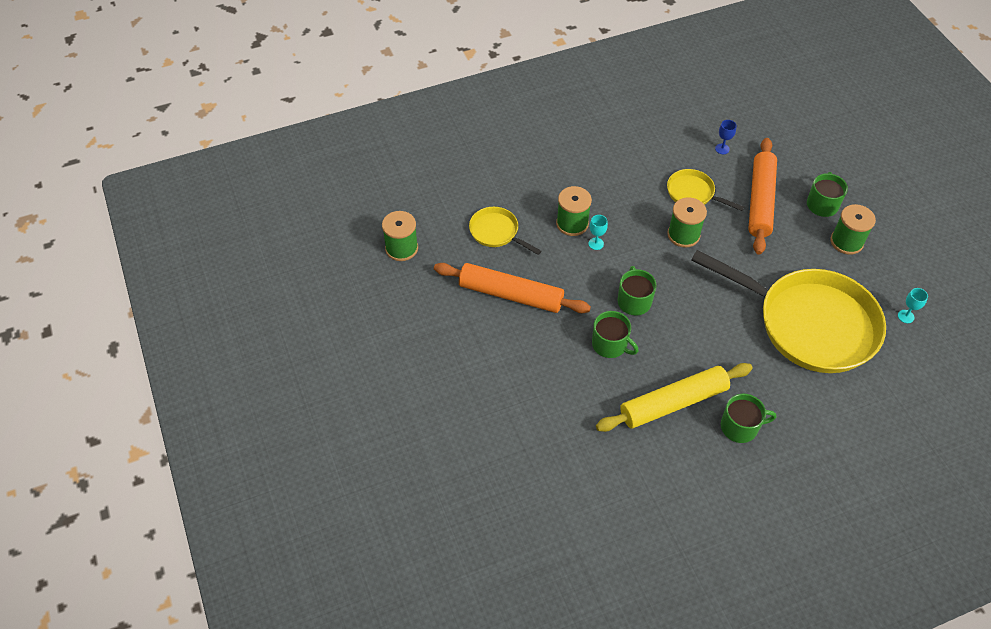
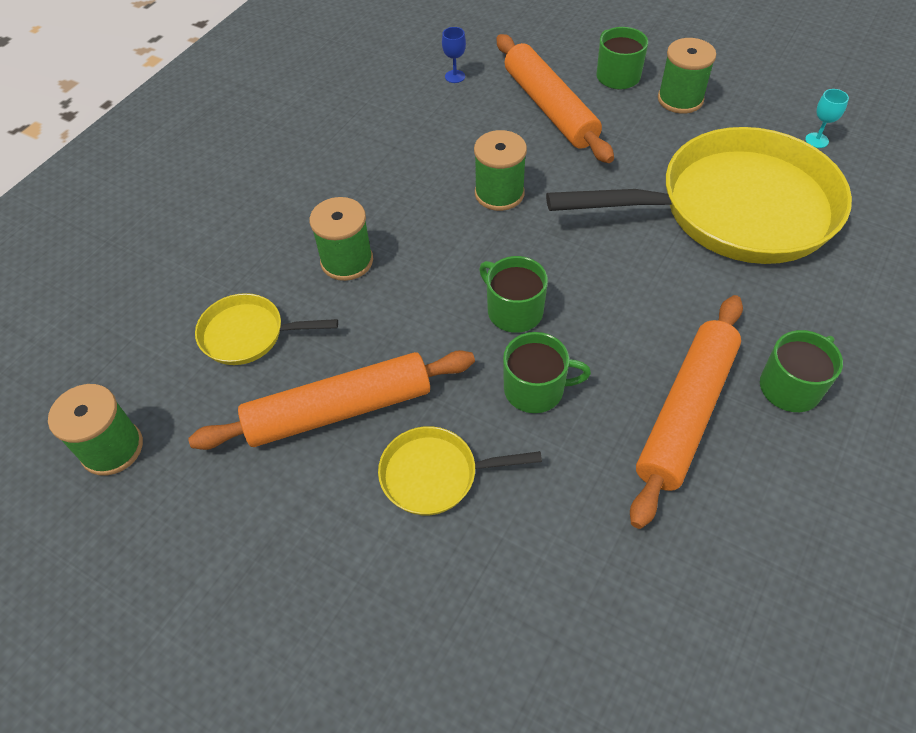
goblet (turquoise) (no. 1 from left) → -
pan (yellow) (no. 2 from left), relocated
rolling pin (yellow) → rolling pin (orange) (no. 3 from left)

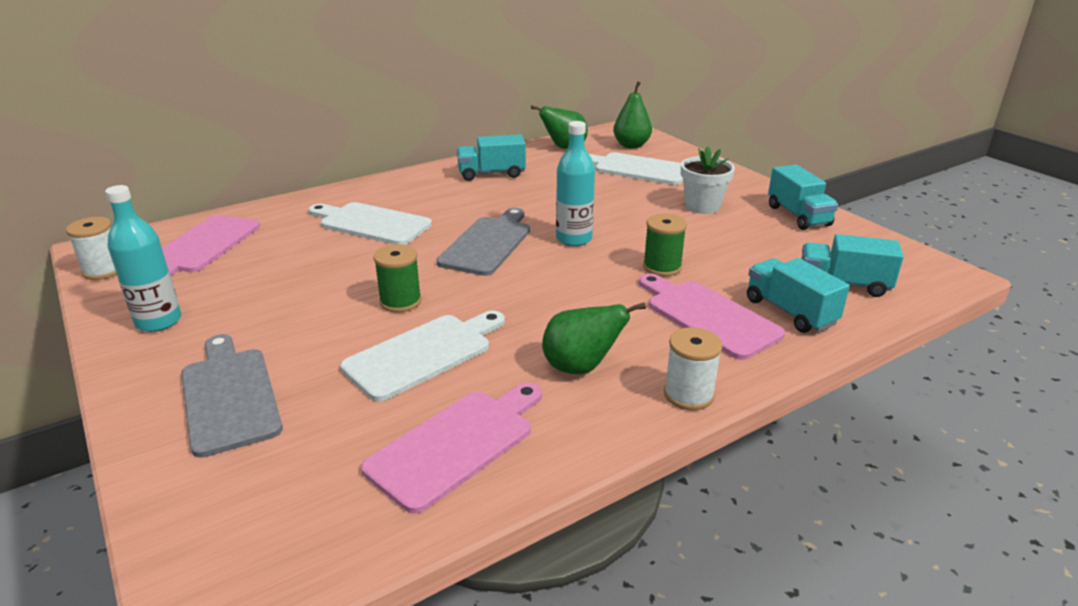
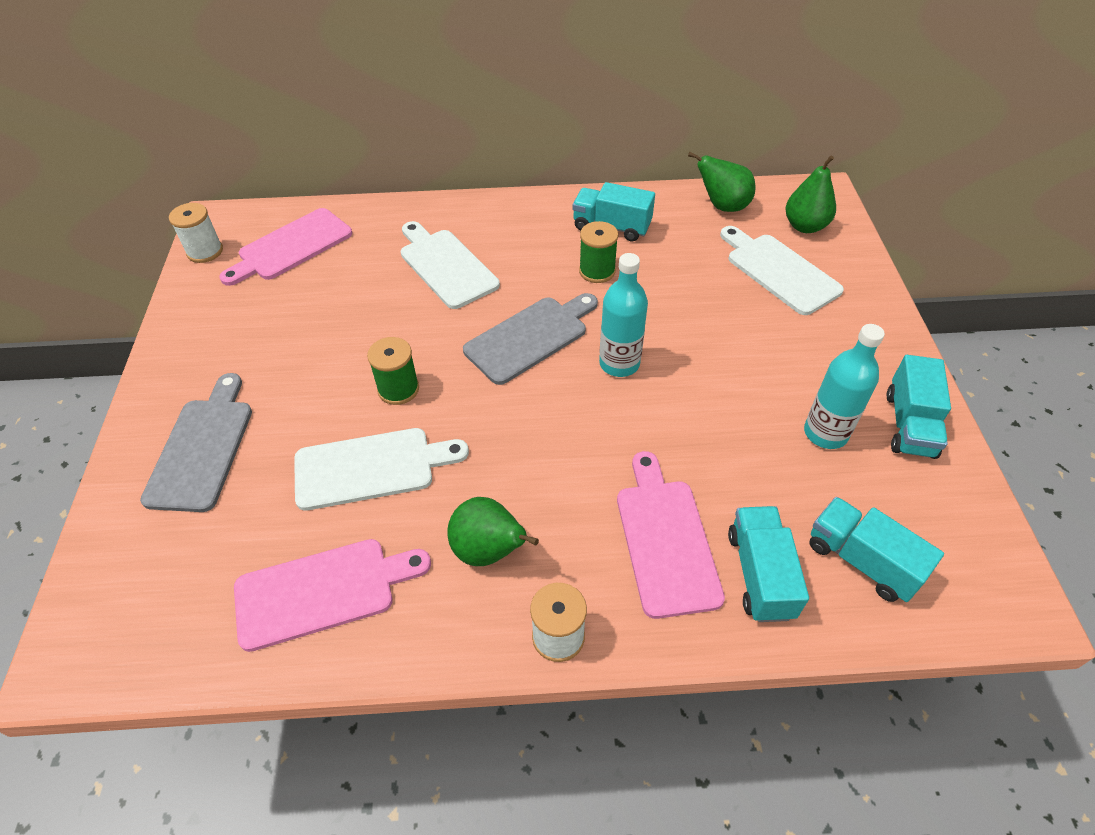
flower pot (white) → -
bottle (turquoise) (no. 1 from left in the first image) → bottle (turquoise) (no. 2 from left), relocated
spool (green) (no. 2 from left), relocated

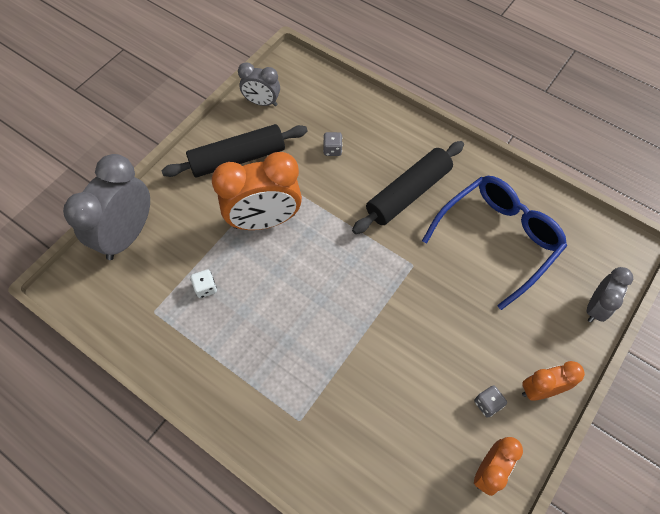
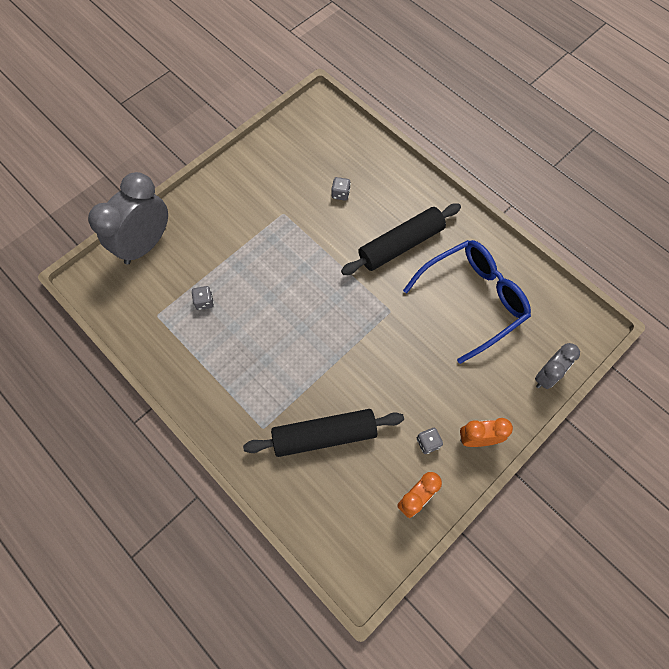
clock (orange) (no. 1 from left) → -
clock (grey) (no. 2 from left) → -
rolling pin (black) (no. 1 from left), relocated
dice (white) → dice (grey) (no. 1 from left)

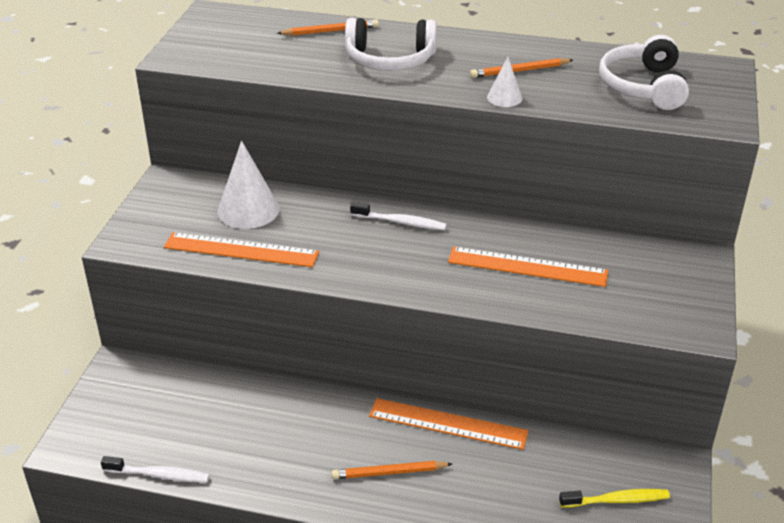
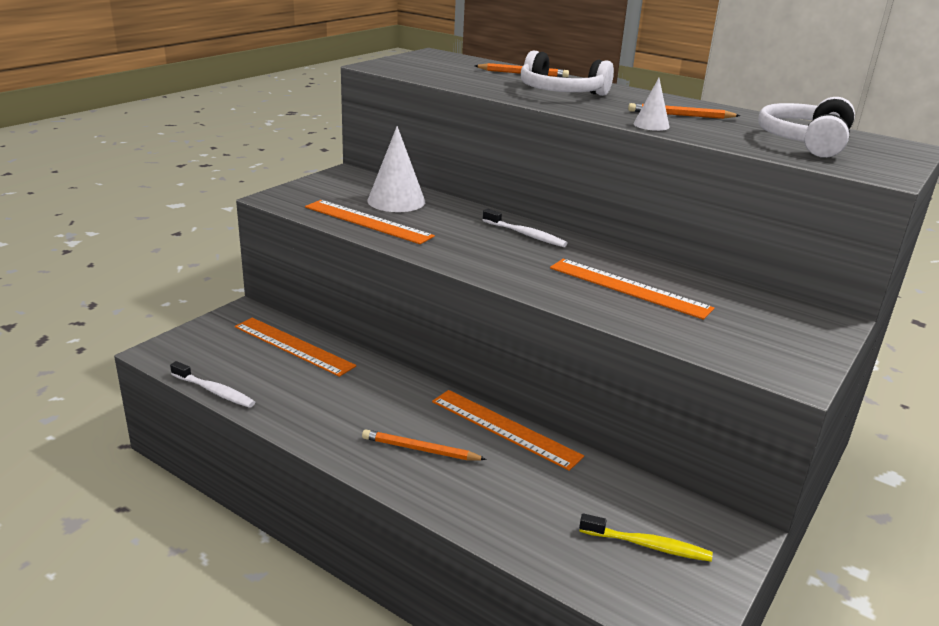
- → ruler (orange) (no. 1 from left)

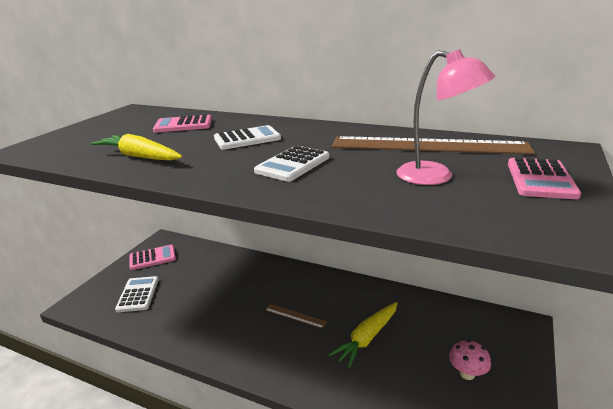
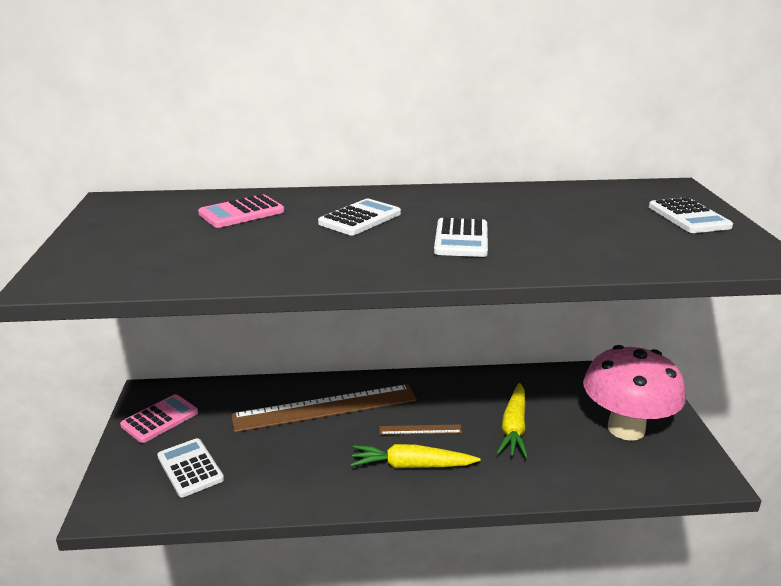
lamp (pink) → -
carrot (yellow) (no. 1 from left), relocated
ruler (brown) (no. 2 from left in the first image) → ruler (brown) (no. 1 from left), relocated
calculator (pink) (no. 3 from left) → calculator (white) (no. 4 from left)
mushroom (pink), x2.34

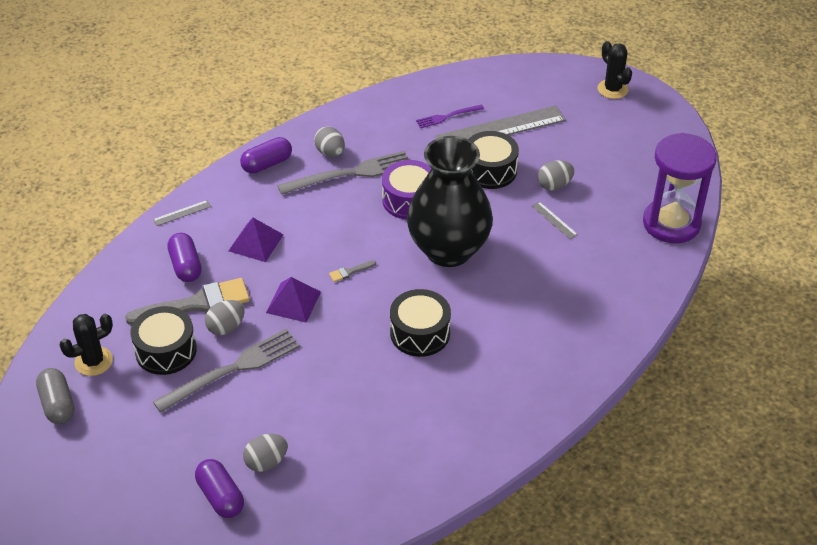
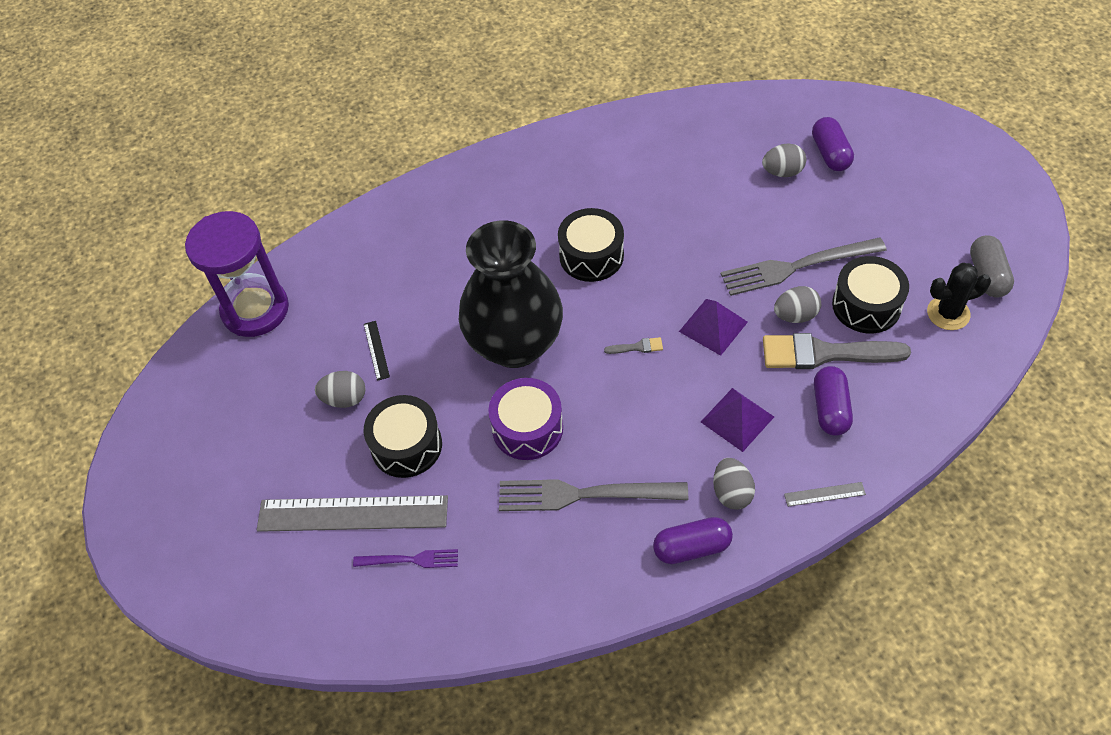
cactus (black) (no. 2 from left) → -
egg (grey) (no. 3 from left in the first image) → egg (grey) (no. 2 from left), relocated
ruler (grey) (no. 3 from left) → ruler (black)

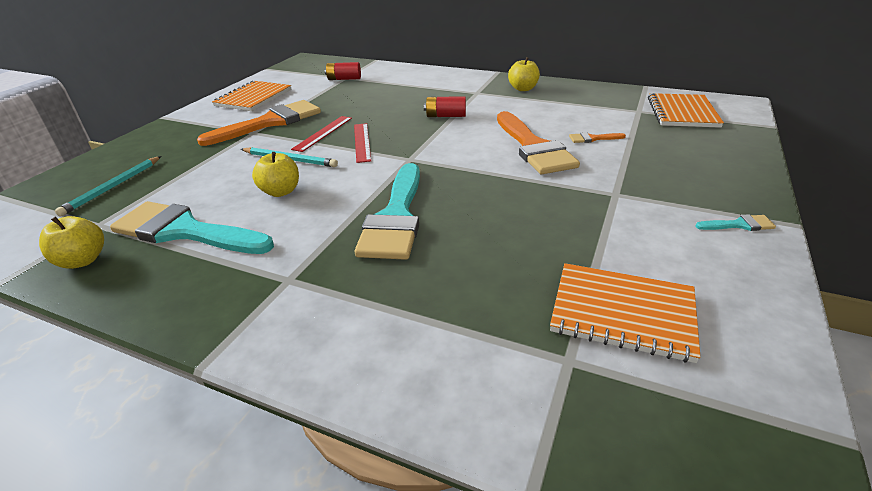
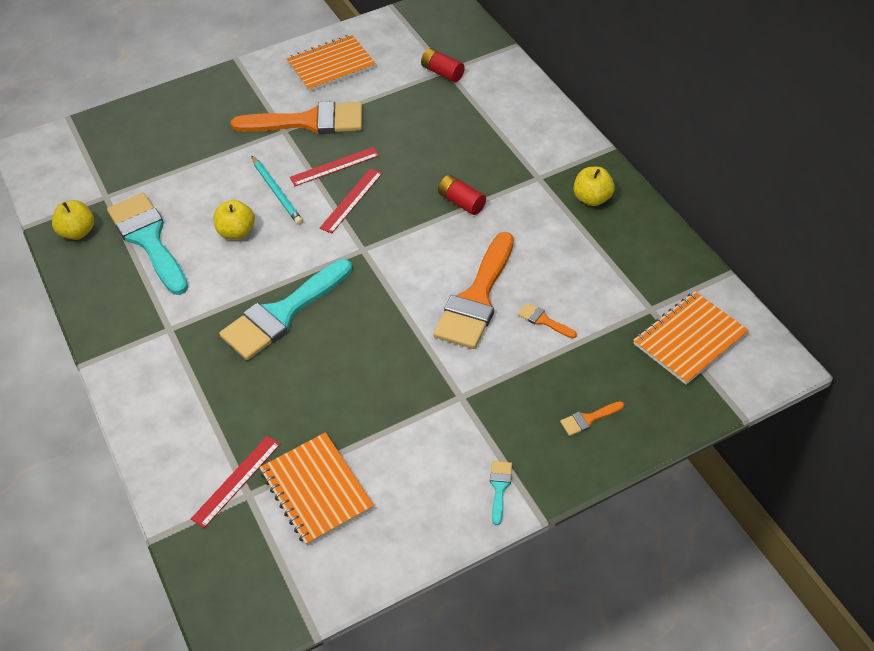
pencil (turquoise) (no. 1 from left) → -
- → ruler (red) (no. 1 from left)
- → brush (orange) (no. 4 from left)
brush (turquoise) (no. 3 from left), 120 degrees counterclockwise

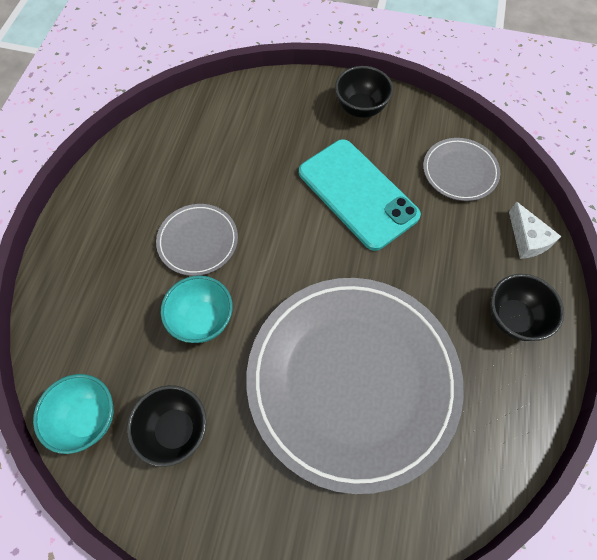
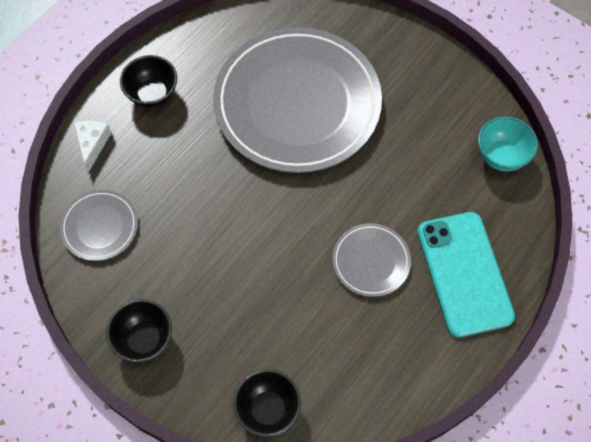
bowl (turquoise) (no. 2 from left) → -
bowl (black) (no. 1 from left in the first image) → bowl (black) (no. 3 from left), relocated
phone (turquoise), relocated

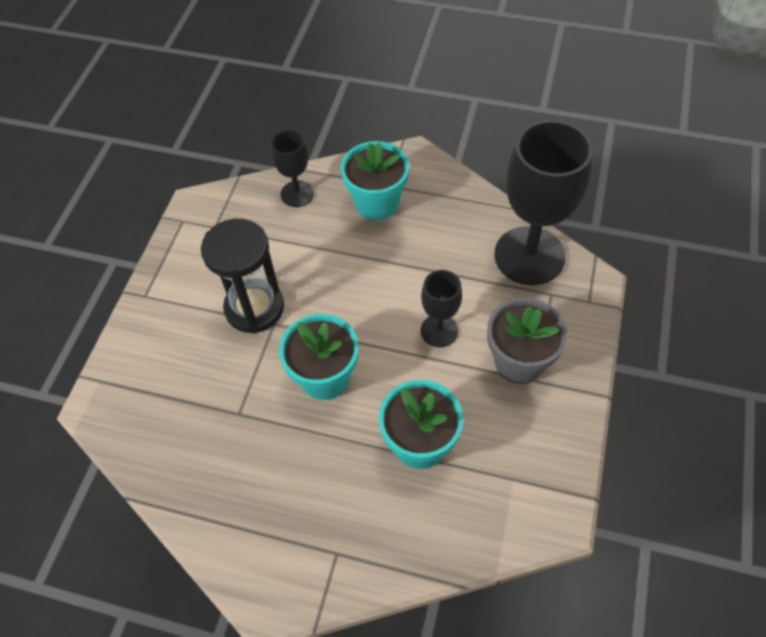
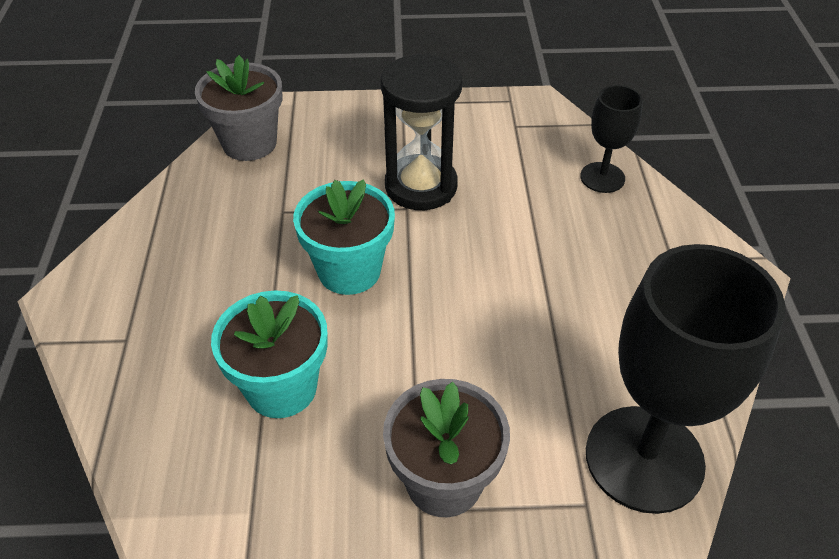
flower pot (turquoise) (no. 2 from left) → -
goblet (black) (no. 2 from left) → -
- → flower pot (grey) (no. 1 from left)

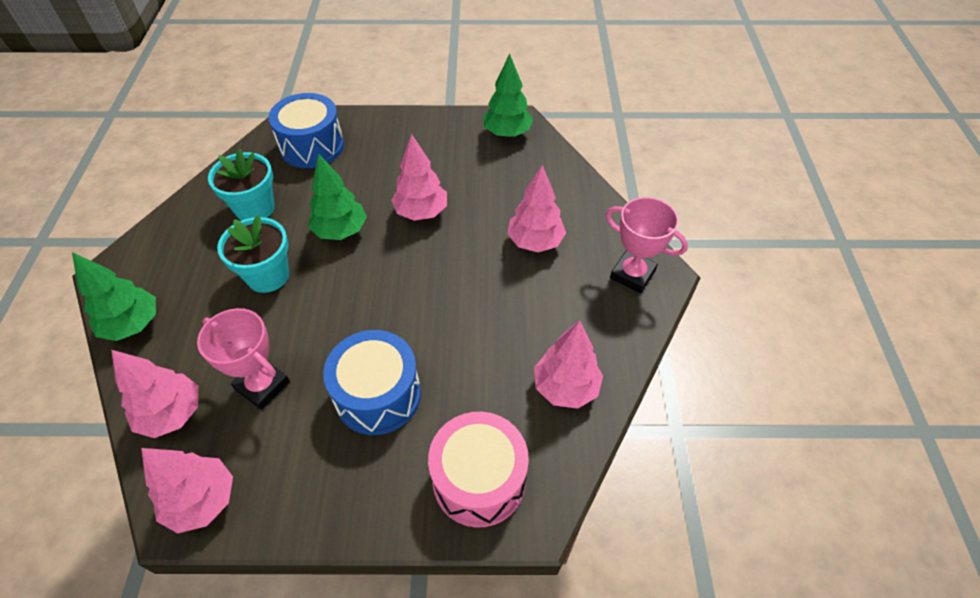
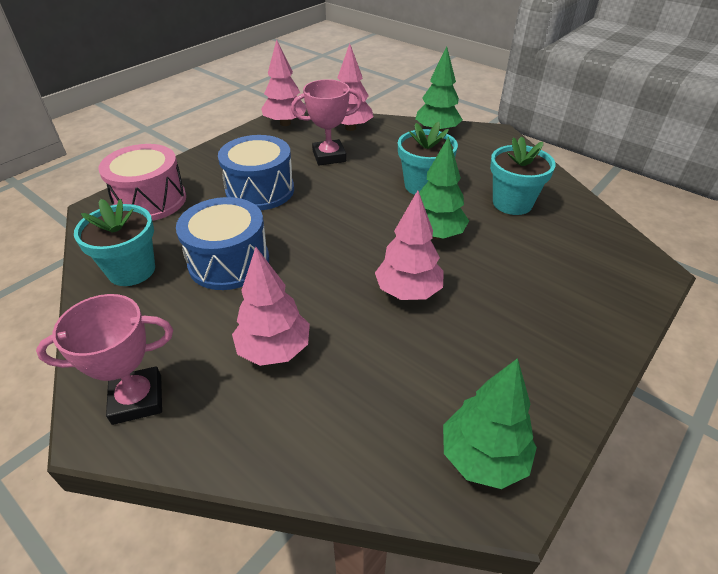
drum (blue) (no. 1 from left), relocated
tree (pink) (no. 5 from left) → flower pot (turquoise) (no. 1 from left)

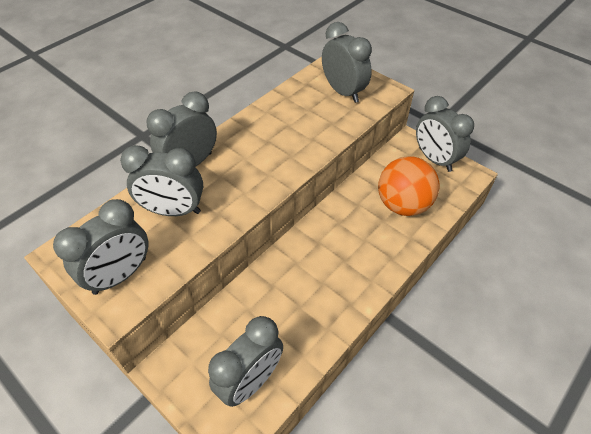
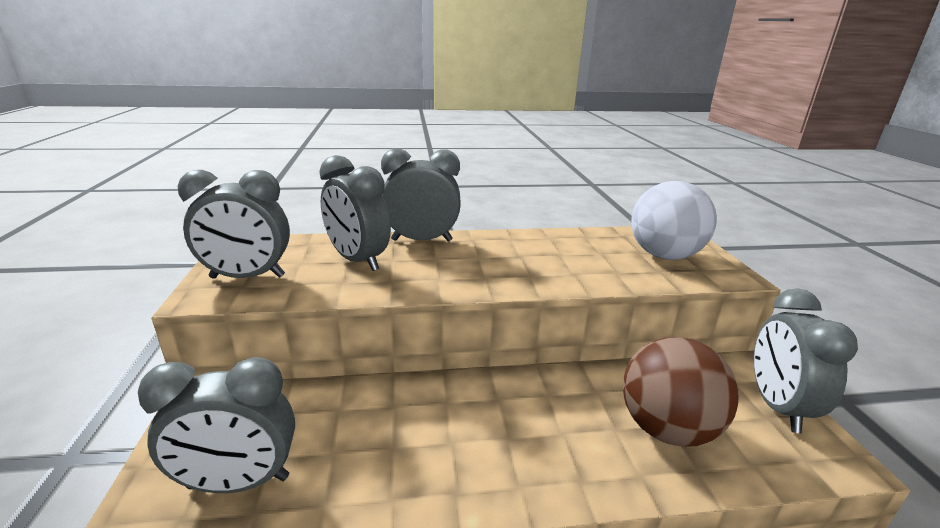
clock (grey) (no. 5 from left) → ball (white)
ball (orange) → ball (brown)

